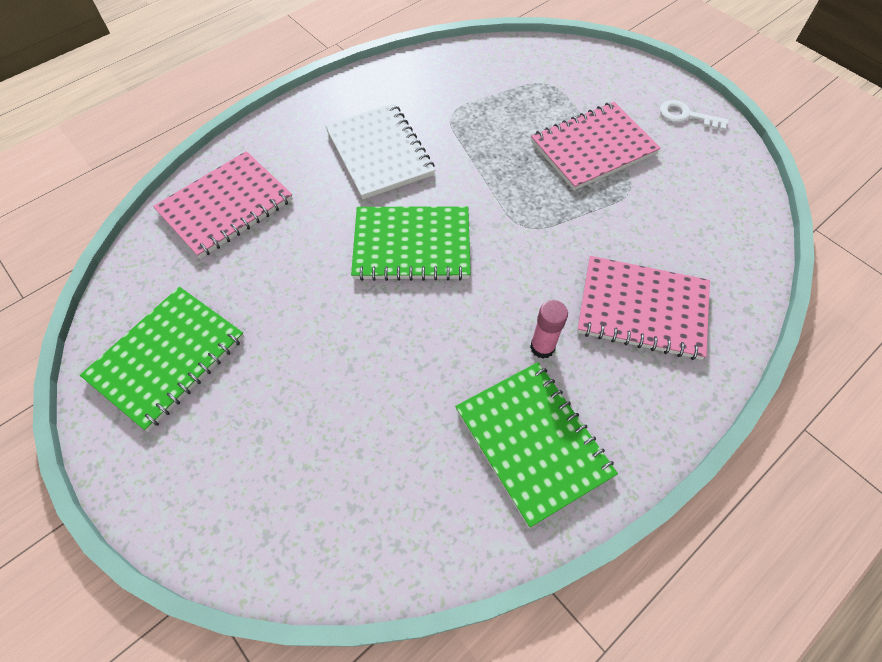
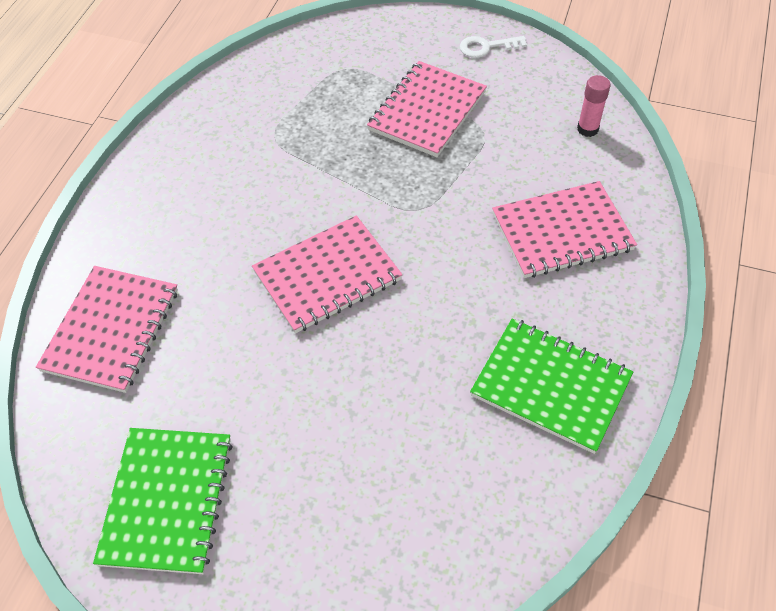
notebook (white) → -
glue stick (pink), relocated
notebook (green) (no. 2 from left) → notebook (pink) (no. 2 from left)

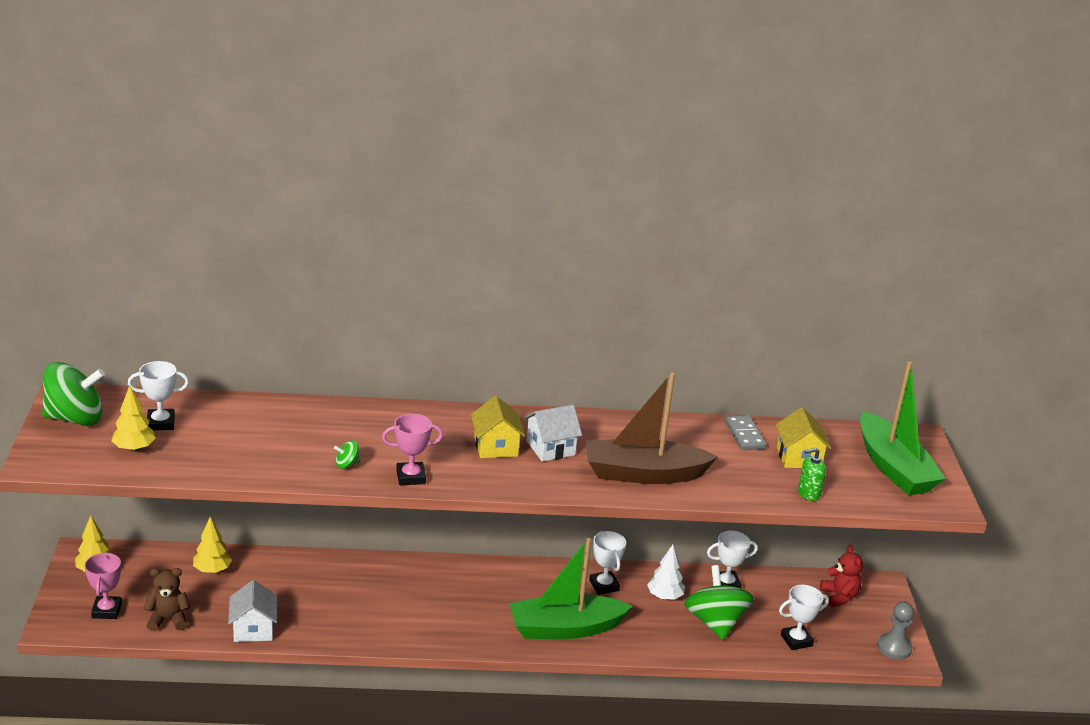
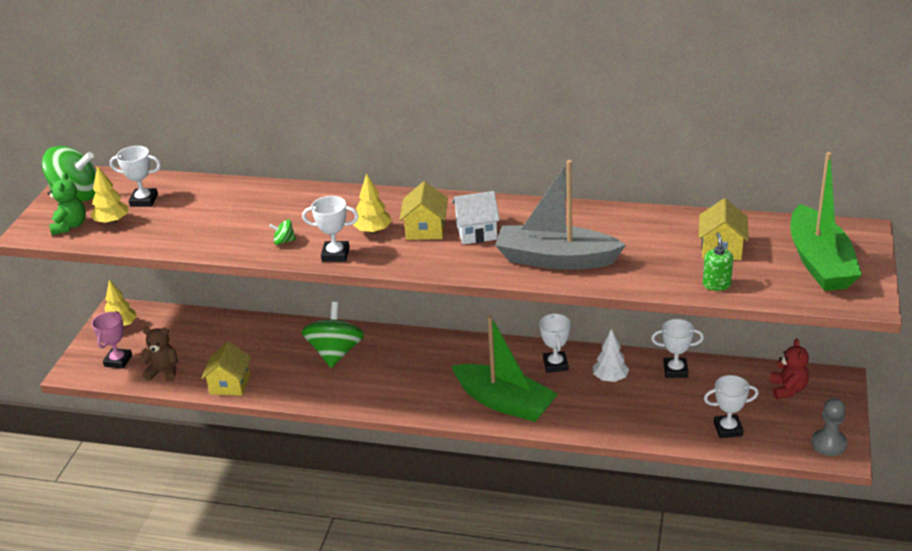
domino (grey) → -
- → teddy bear (green)
tree (yellow) (no. 3 from left), relocated
spinning top (green) (no. 3 from left), relocated
house (white) (no. 1 from left) → house (yellow) (no. 1 from left)
trophy (pink) (no. 2 from left) → trophy (white) (no. 2 from left)
boat (brown) → boat (grey)
boat (green) (no. 1 from left), 150 degrees counterclockwise
soap dispenser (green), 90 degrees clockwise

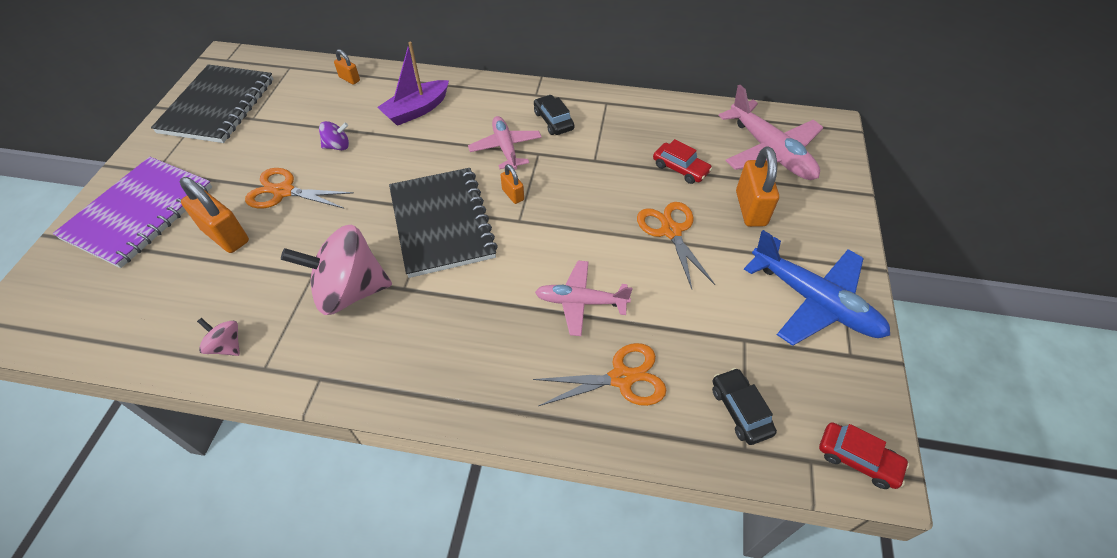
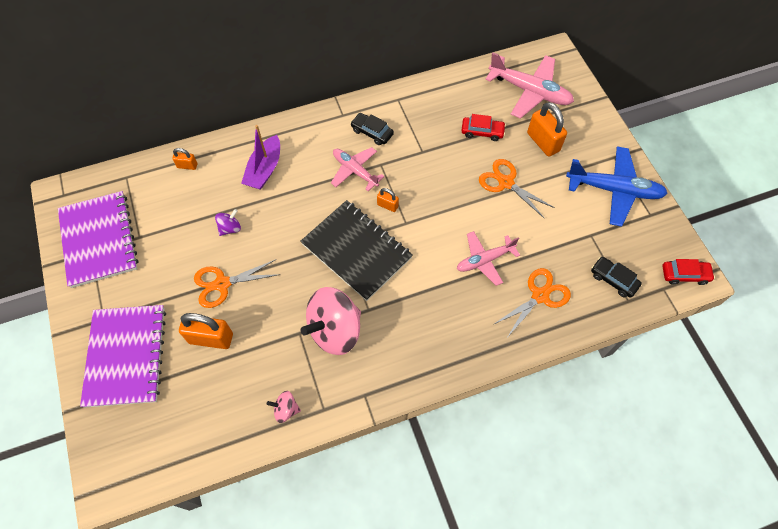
notebook (black) (no. 1 from left) → notebook (purple) (no. 1 from left)

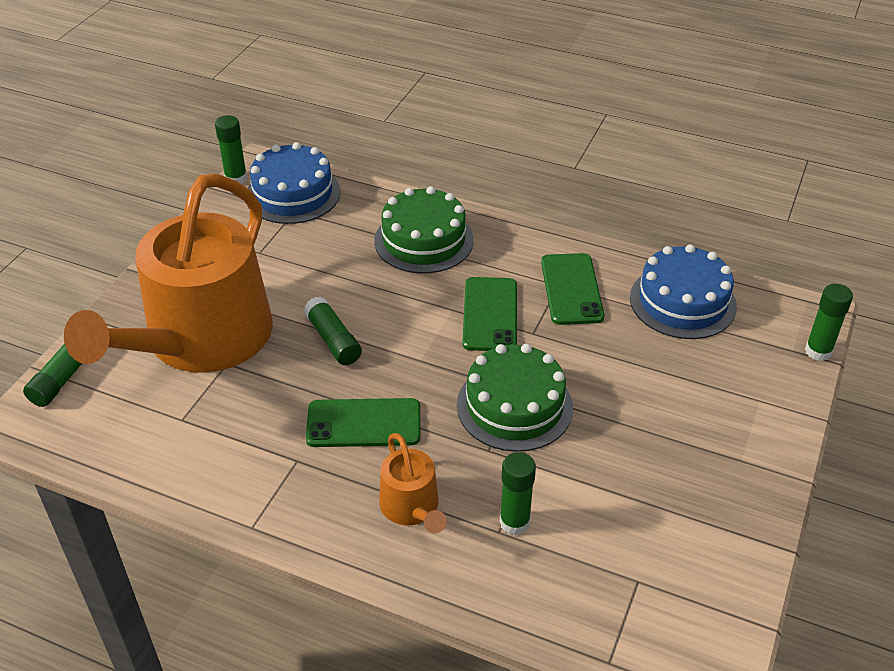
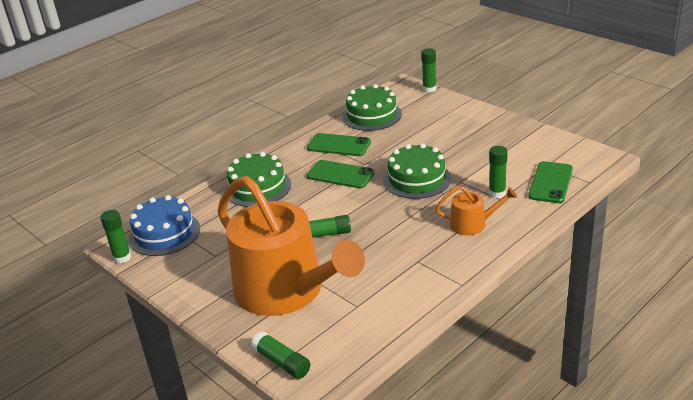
phone (green) (no. 1 from left in the first image) → phone (green) (no. 3 from left), relocated
cake (blue) (no. 2 from left) → cake (green) (no. 2 from left)

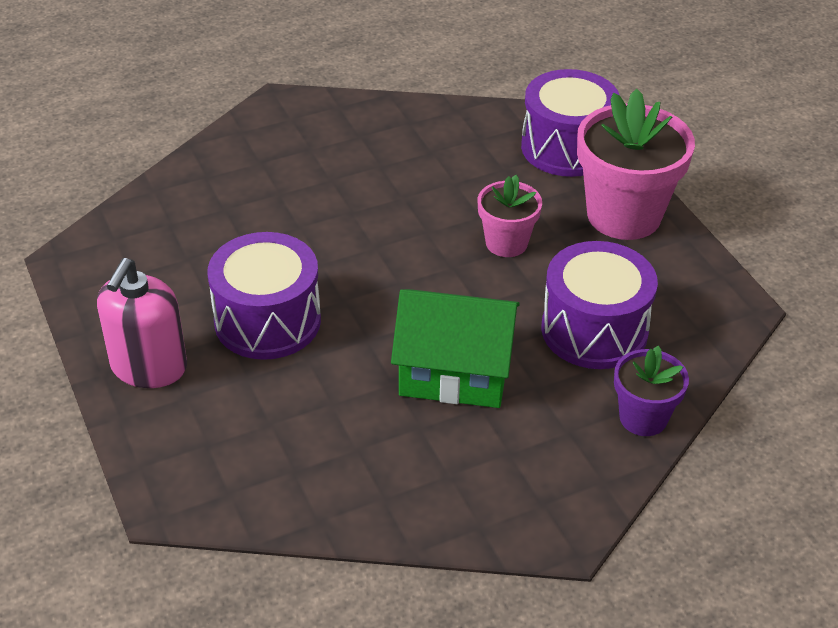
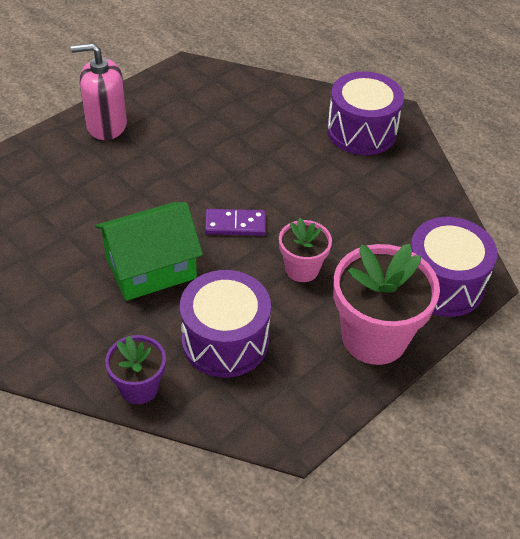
- → domino (purple)
drum (purple) (no. 1 from left in the first image) → drum (purple) (no. 2 from left), relocated
house (green), 75 degrees clockwise

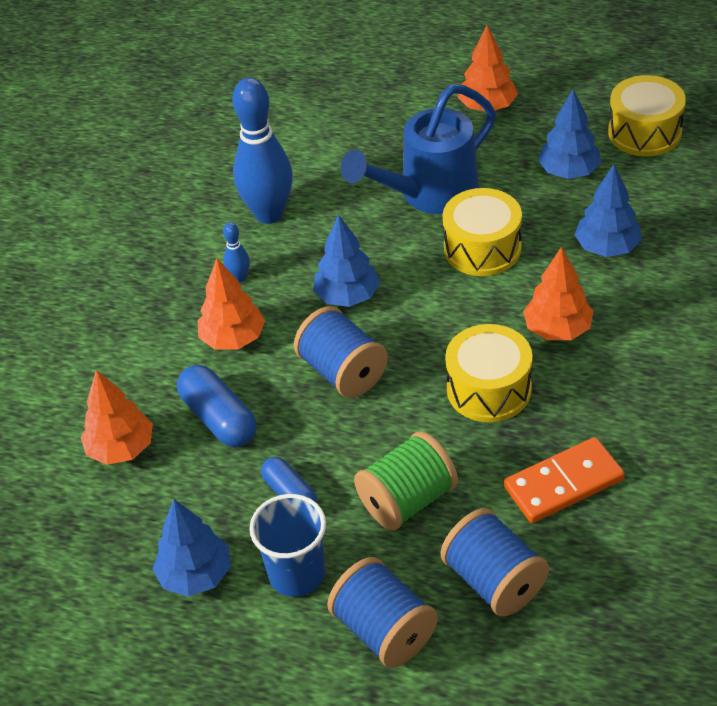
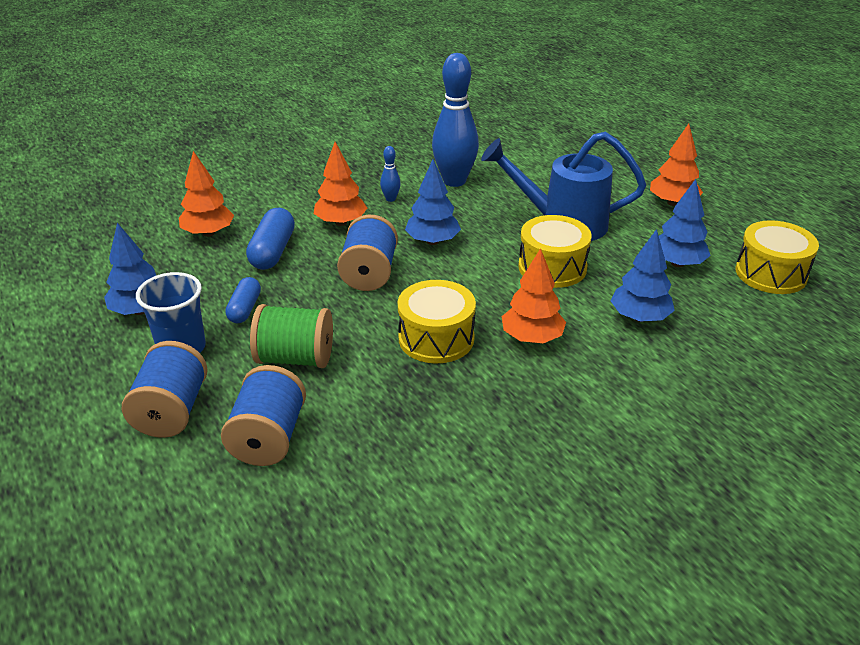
domino (orange) → -

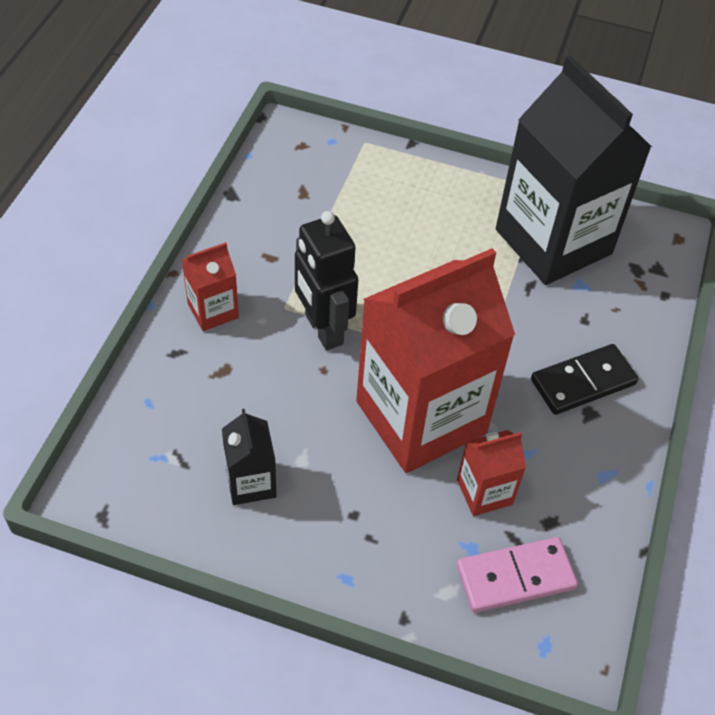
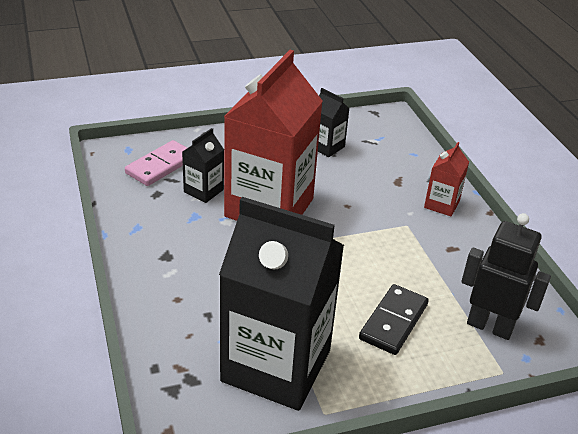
robot (black), relocated
domino (black), relocated
carton (red) (no. 3 from left) → carton (black) (no. 1 from left)

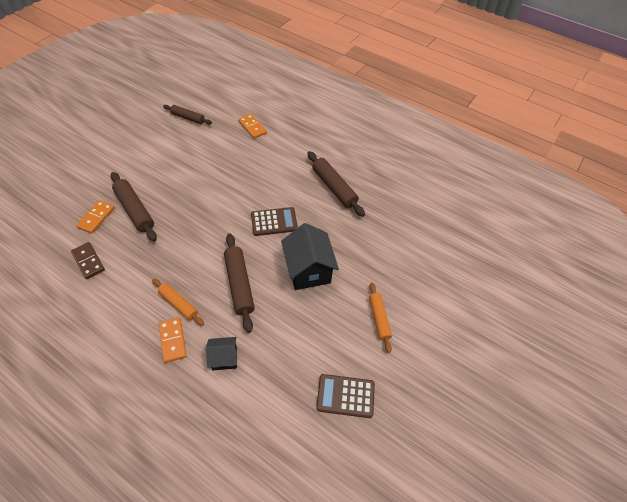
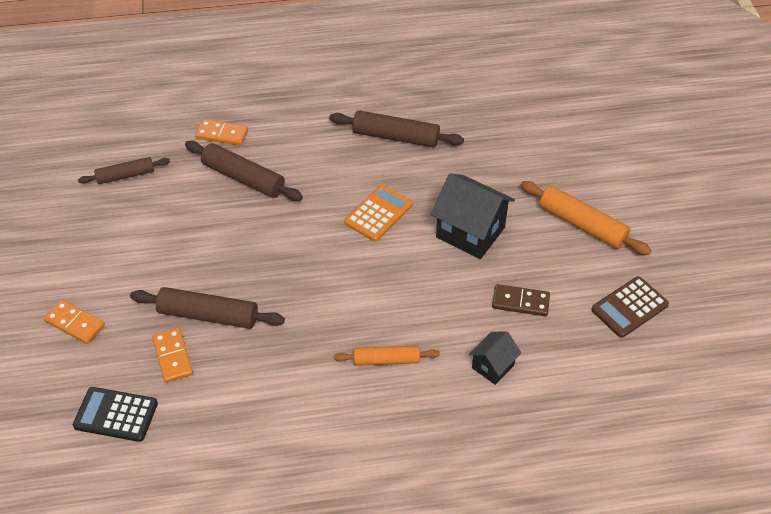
- → calculator (black)
domino (brown), relocated
domino (orange) (no. 2 from left in the first image) → domino (orange) (no. 1 from left), relocated
rolling pin (brown) (no. 3 from left), relocated
calculator (brown) (no. 1 from left) → calculator (orange)
rolling pin (orange) (no. 2 from left), x1.55

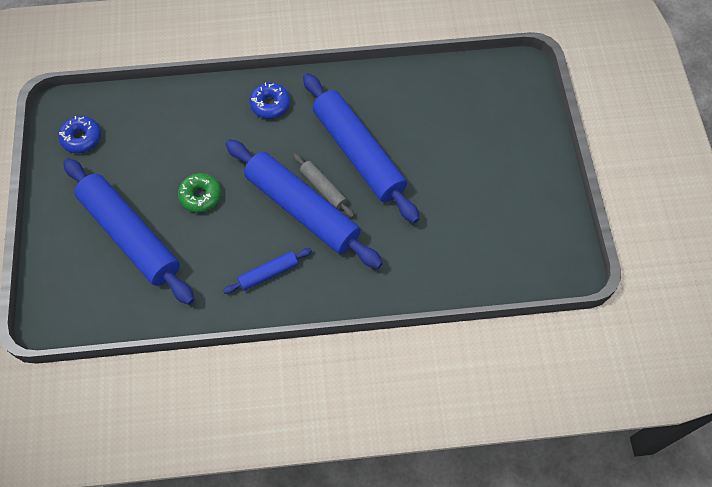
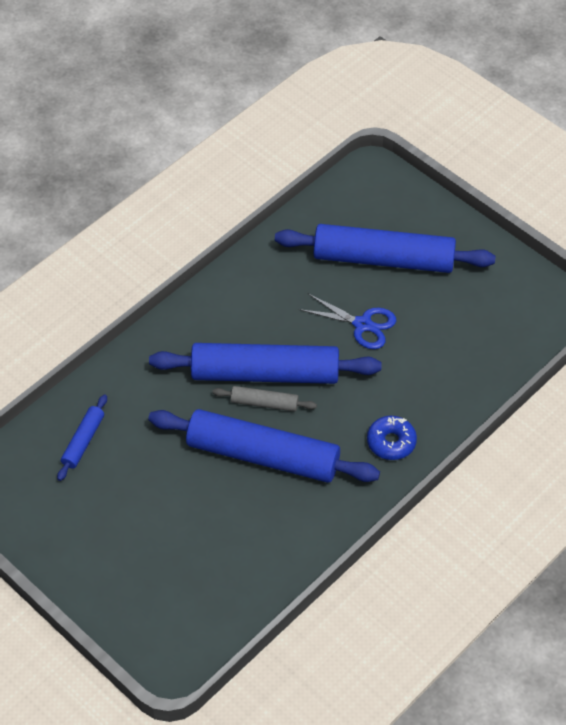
donut (blue) (no. 1 from left) → -
rolling pin (blue) (no. 2 from left in the first image) → rolling pin (blue) (no. 1 from left), relocated
donut (green) → scissors (blue)

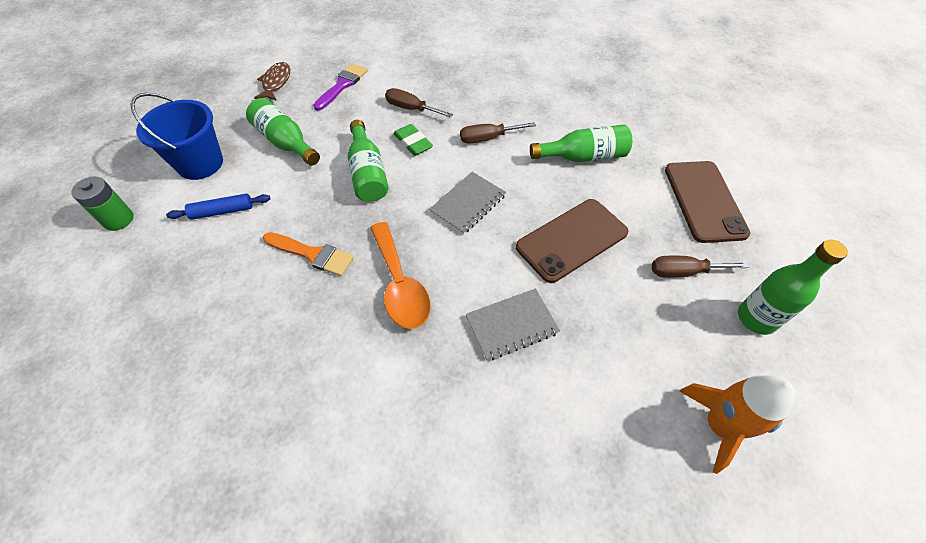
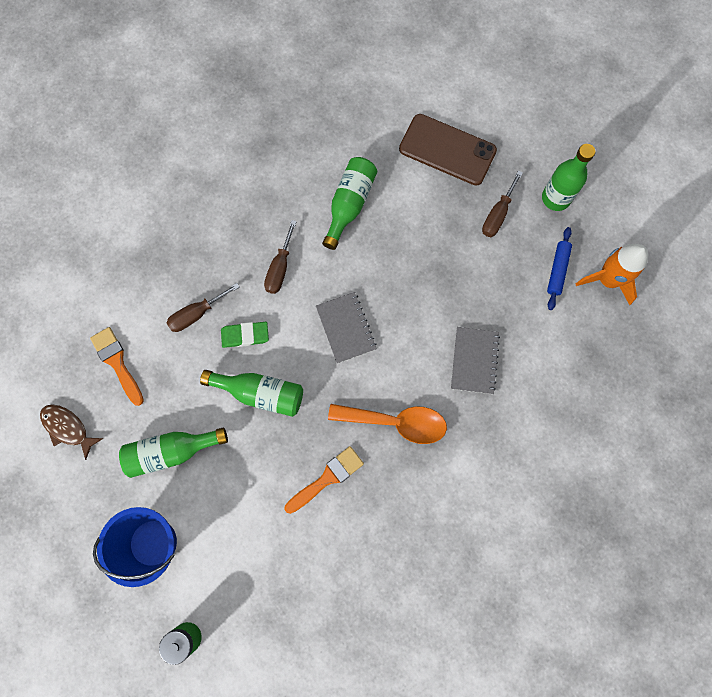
phone (brown) (no. 1 from left) → -
rolling pin (blue), relocated
brush (purple) → brush (orange) (no. 1 from left)

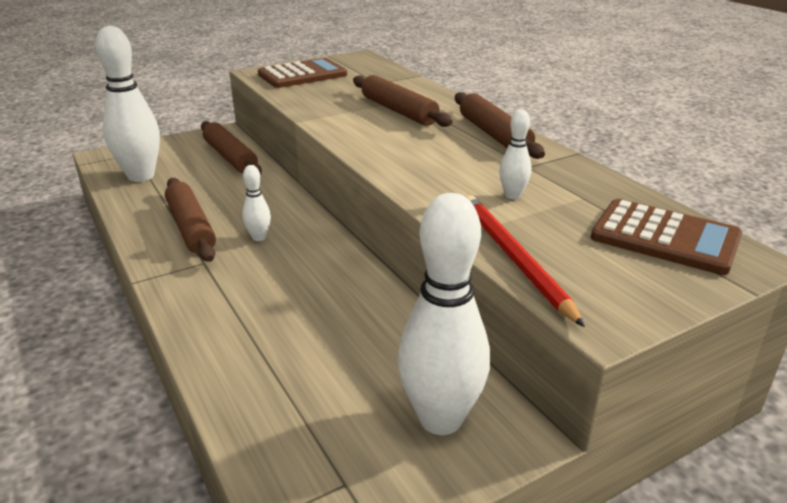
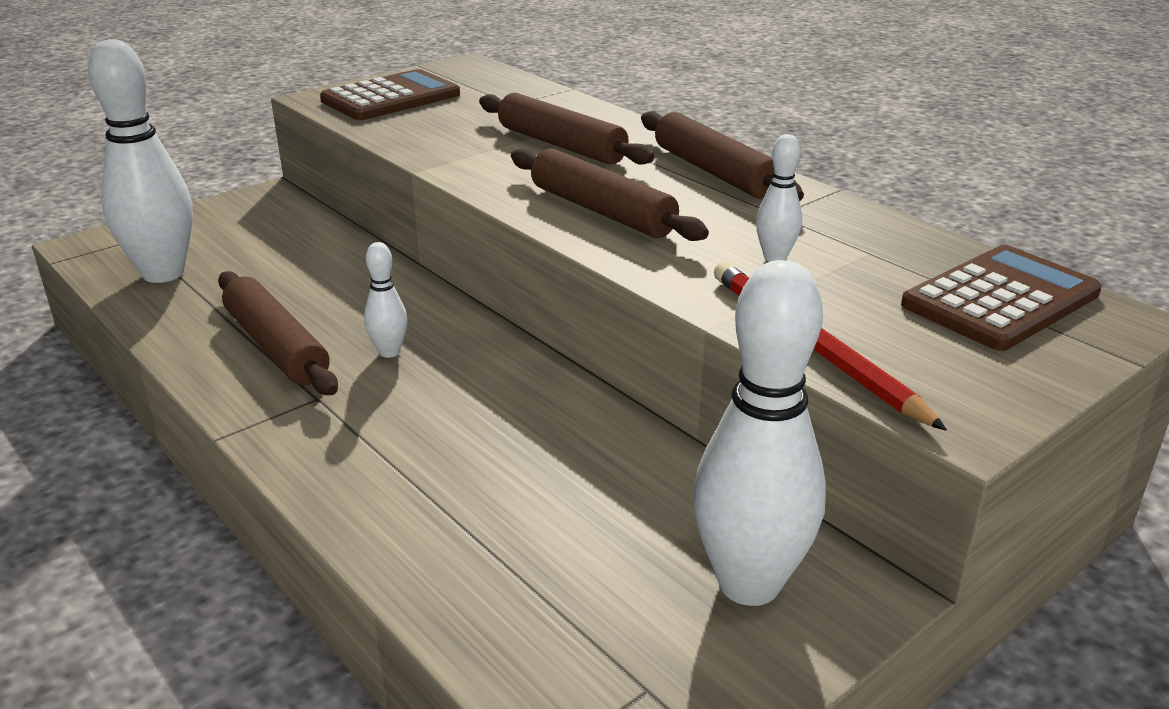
rolling pin (brown) (no. 2 from left in the first image) → rolling pin (brown) (no. 3 from left), relocated
calculator (brown) (no. 2 from left), 60 degrees counterclockwise

